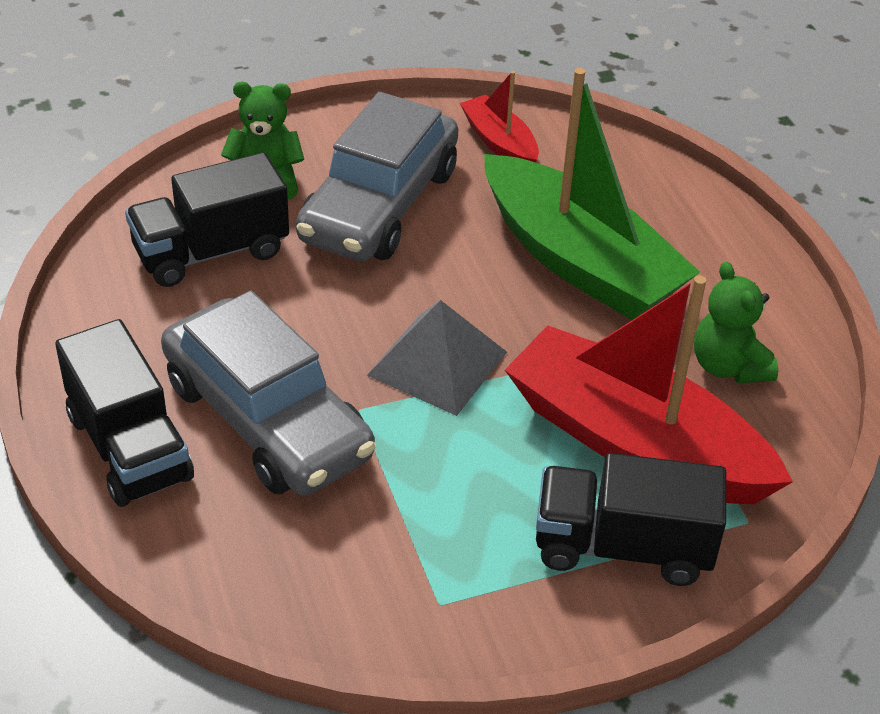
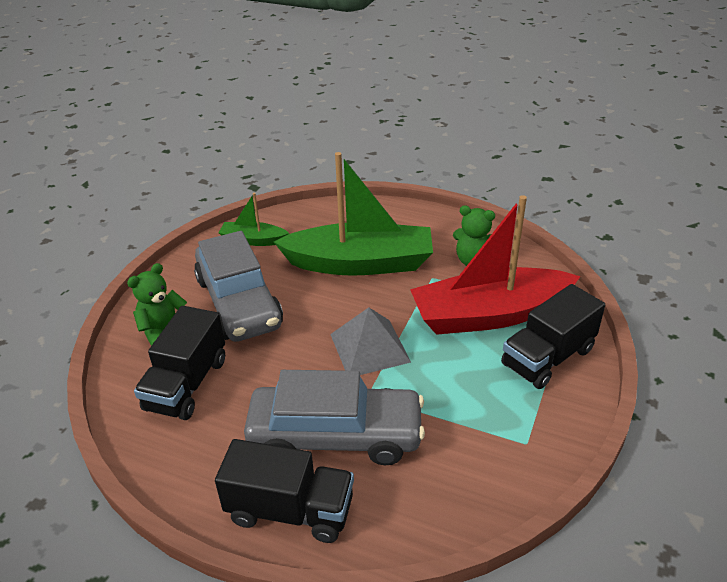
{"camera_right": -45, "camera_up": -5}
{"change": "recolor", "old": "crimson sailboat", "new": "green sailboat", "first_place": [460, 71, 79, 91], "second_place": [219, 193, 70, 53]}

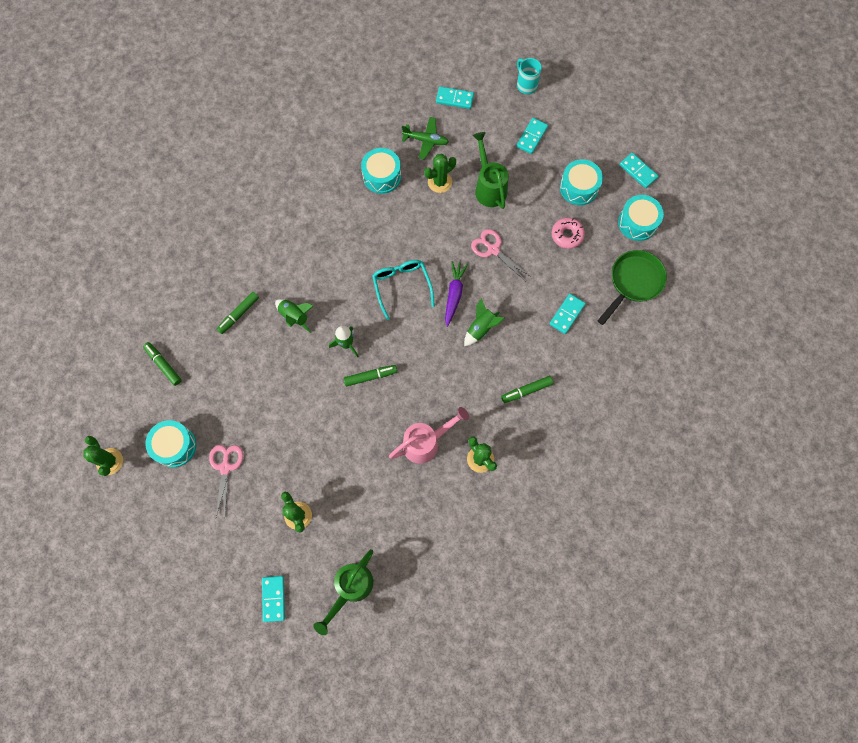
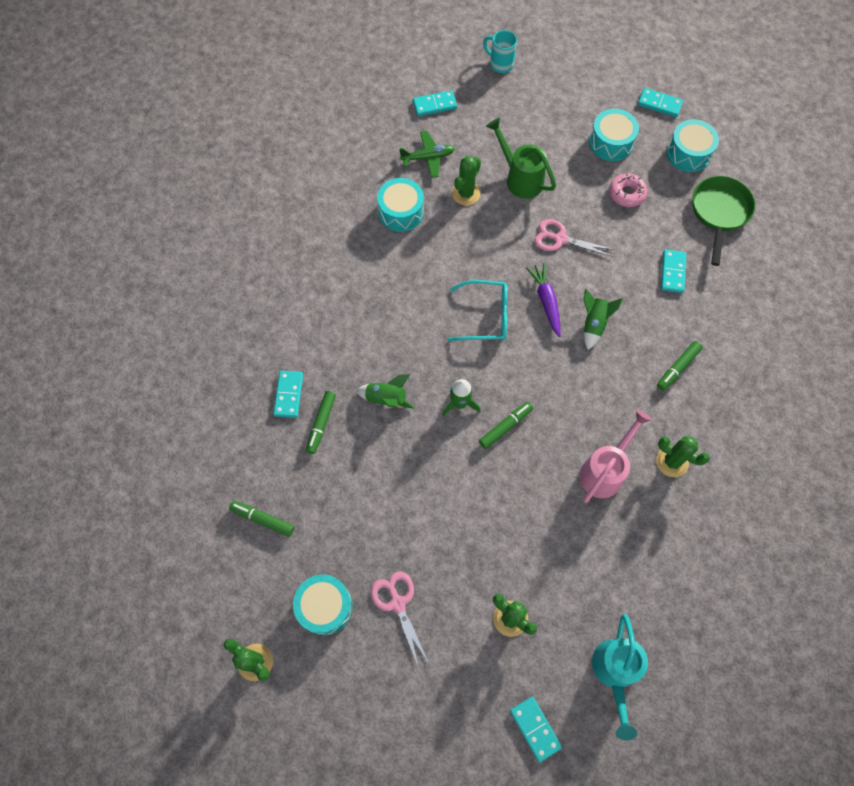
{"camera_right": -25, "camera_up": -5}
{"change": "recolor", "old": "green watering can", "new": "teal watering can", "first_place": [313, 549, 60, 86], "second_place": [592, 614, 56, 126]}
{"change": "rotate", "old": "teal spectacles", "first_place": [372, 260, 63, 60], "second_place": [448, 280, 60, 61], "degrees": 135}
{"change": "move", "old": "teal domino", "first_place": [516, 118, 32, 36], "second_place": [273, 371, 30, 47]}

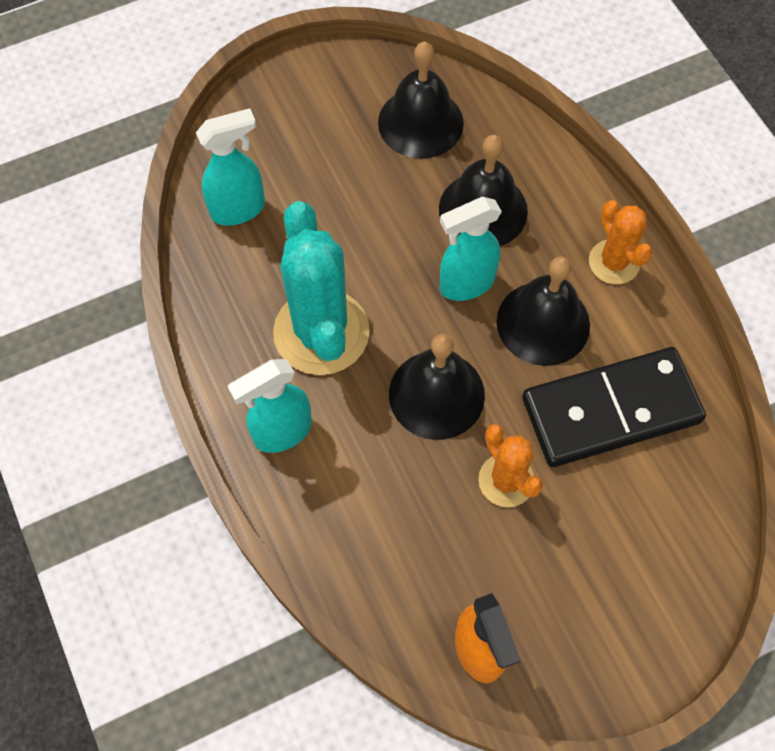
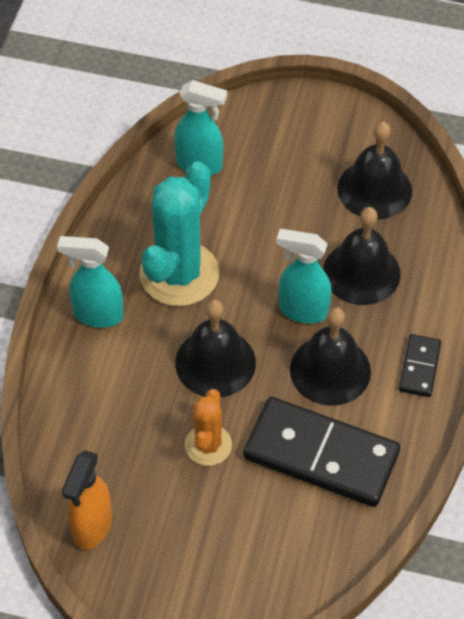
{"camera_right": 40, "camera_up": -10}
{"change": "replace", "old": "orange cactus", "new": "jet-black domino", "first_place": [589, 200, 63, 84], "second_place": [399, 334, 42, 63]}

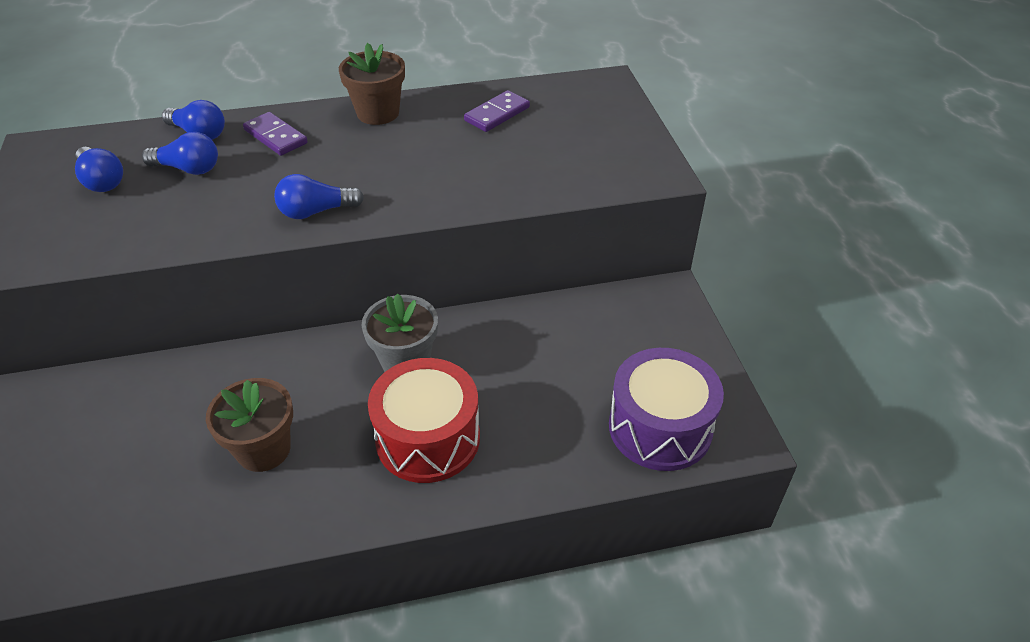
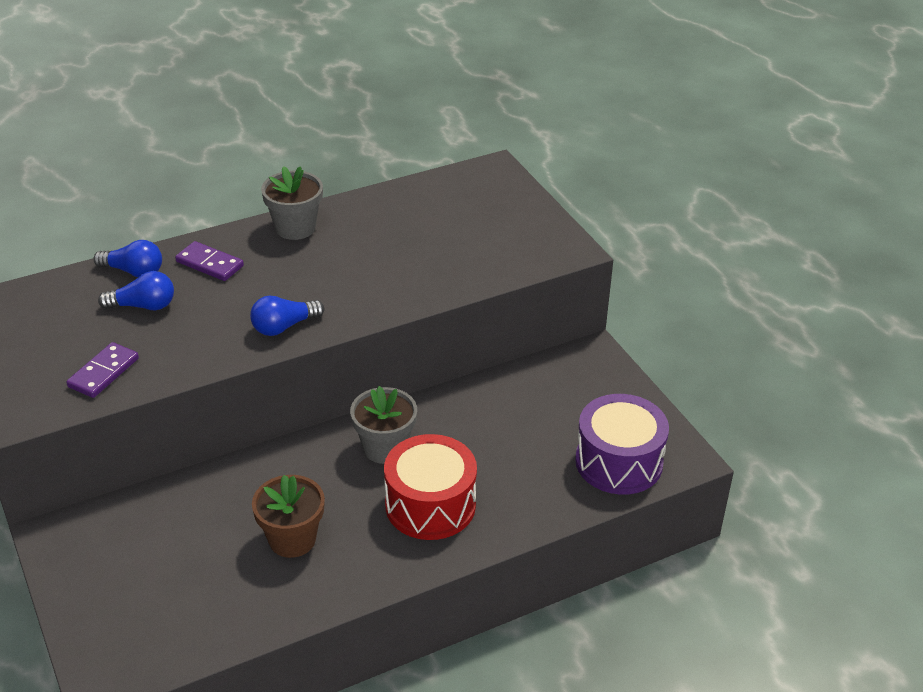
{"camera_right": -15, "camera_up": -5}
{"change": "delete", "old": "cobalt light bulb", "first_place": [75, 147, 48, 45]}
{"change": "recolor", "old": "russet potted plant", "new": "grey potted plant", "first_place": [339, 43, 66, 82], "second_place": [261, 166, 62, 74]}
{"change": "move", "old": "royal purple domino", "first_place": [464, 90, 66, 42], "second_place": [66, 342, 73, 56]}

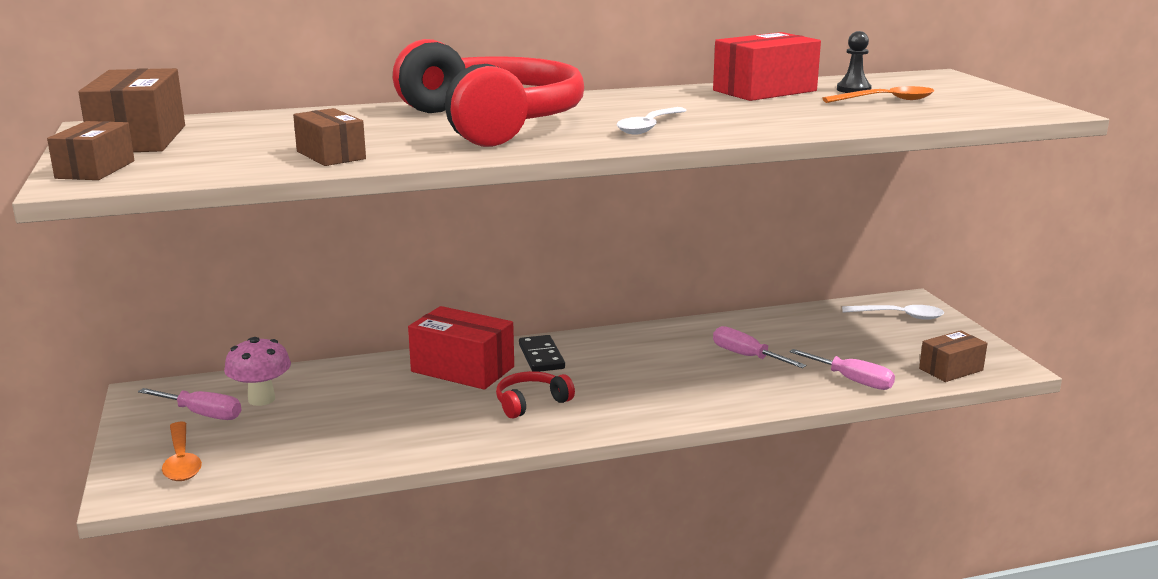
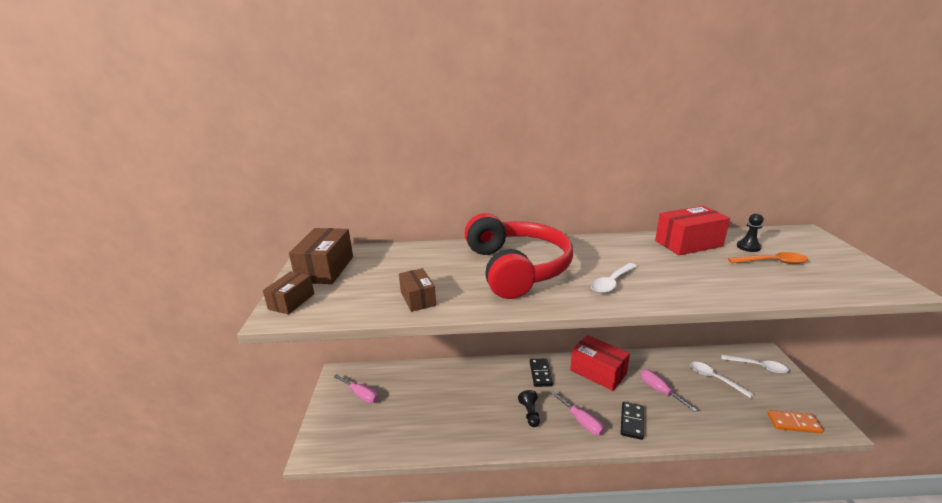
{"camera_right": 15, "camera_up": 5}
{"change": "delete", "old": "orange tablespoon", "first_place": [162, 422, 40, 59]}
{"change": "delete", "old": "pink mushroom", "first_place": [224, 337, 67, 69]}
{"change": "move", "old": "crimson parcel", "first_place": [408, 306, 106, 84], "second_place": [570, 335, 60, 56]}
{"change": "replace", "old": "crimson over-ear headphones", "new": "jet-black pawn", "first_place": [496, 371, 79, 47], "second_place": [518, 390, 22, 37]}
{"change": "move", "old": "pink flat screwdriver", "first_place": [789, 349, 106, 41], "second_place": [551, 391, 54, 45]}
{"change": "replace", "old": "russet parcel", "new": "orange domino", "first_place": [919, 330, 68, 52], "second_place": [767, 410, 57, 24]}
{"change": "insert", "new": "jet-black domino", "second_place": [621, 402, 23, 38]}
{"change": "insert", "new": "white tablespoon", "second_place": [690, 362, 64, 36]}

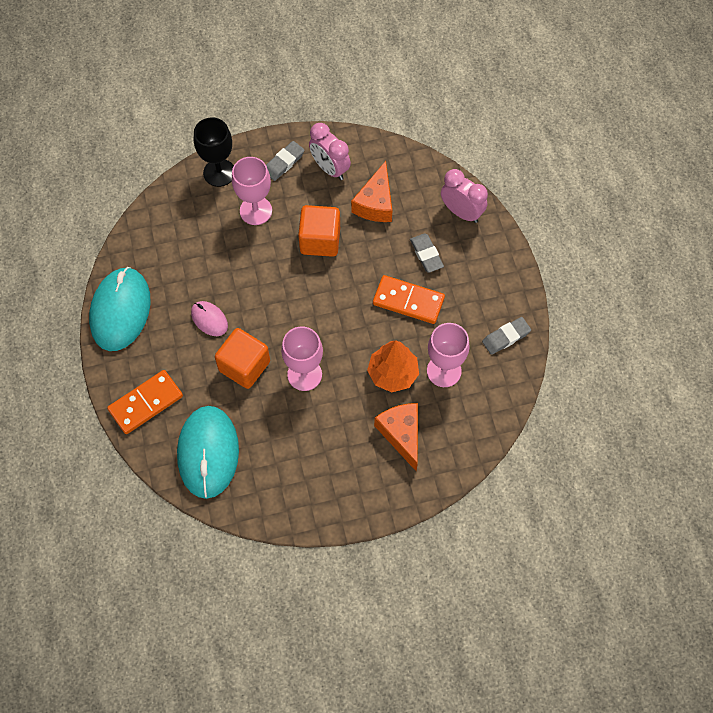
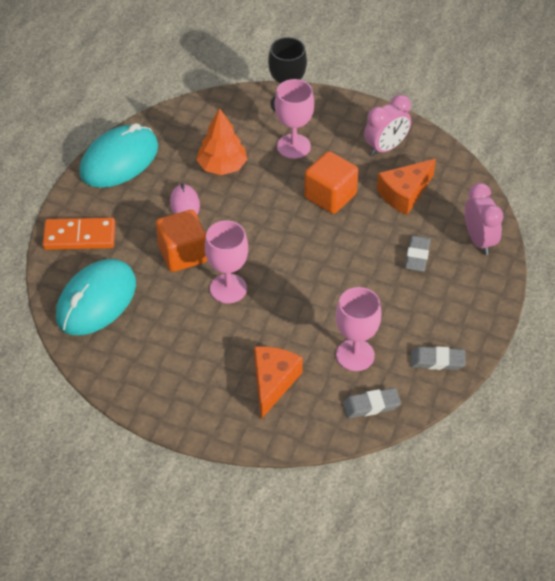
{"camera_right": 35, "camera_up": -15}
{"change": "move", "old": "grey gum eraser", "first_place": [266, 141, 38, 40], "second_place": [343, 388, 58, 30]}
{"change": "rotate", "old": "pink alarm clock", "first_place": [309, 123, 42, 57], "second_place": [364, 95, 47, 61], "degrees": -120}
{"change": "move", "old": "orange fir tree", "first_place": [367, 340, 52, 52], "second_place": [196, 108, 51, 67]}
{"change": "delete", "old": "orange domino", "first_place": [373, 275, 72, 49]}

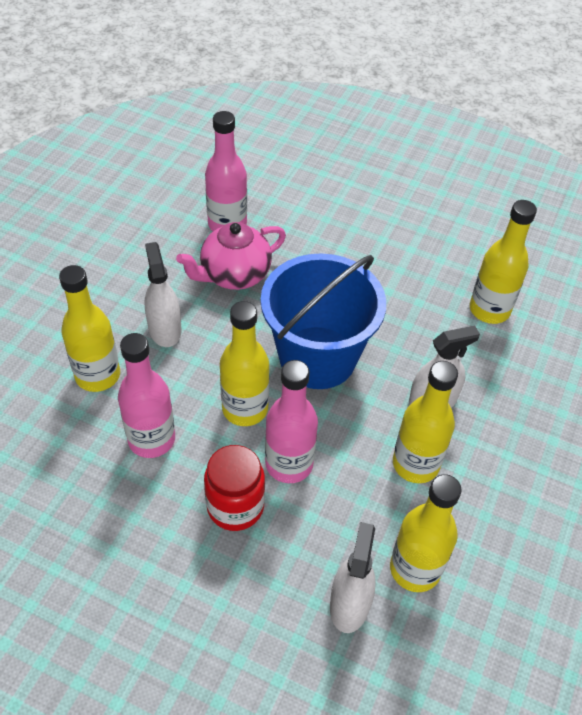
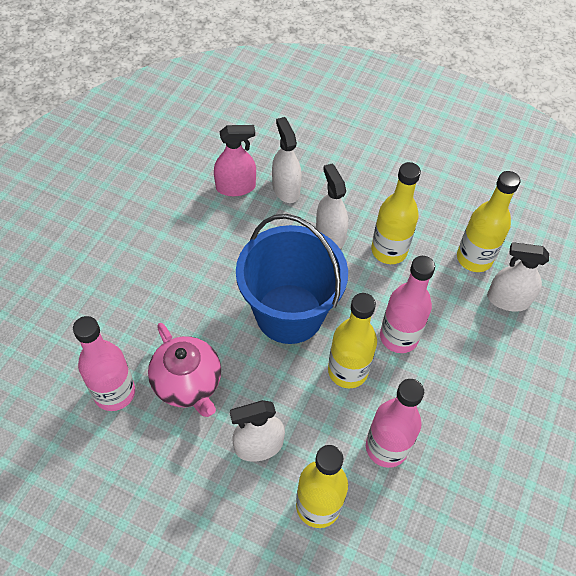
{"camera_right": -90, "camera_up": 5}
{"change": "delete", "old": "crimson jam jar", "first_place": [204, 445, 61, 86]}
{"change": "replace", "old": "bright yellow flask", "new": "pink sprayer", "first_place": [470, 200, 67, 124], "second_place": [214, 125, 42, 71]}
{"change": "insert", "new": "white sprayer", "second_place": [272, 117, 30, 86]}

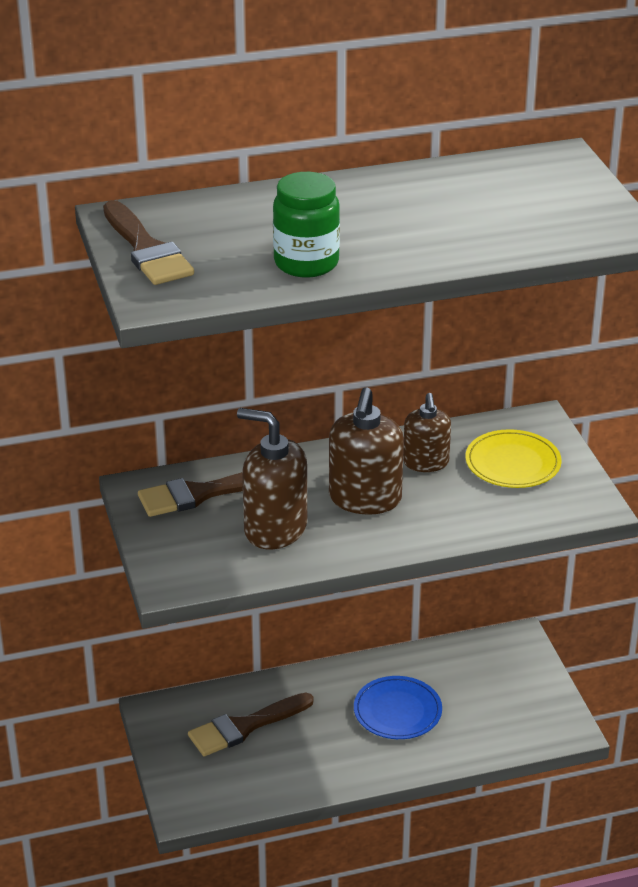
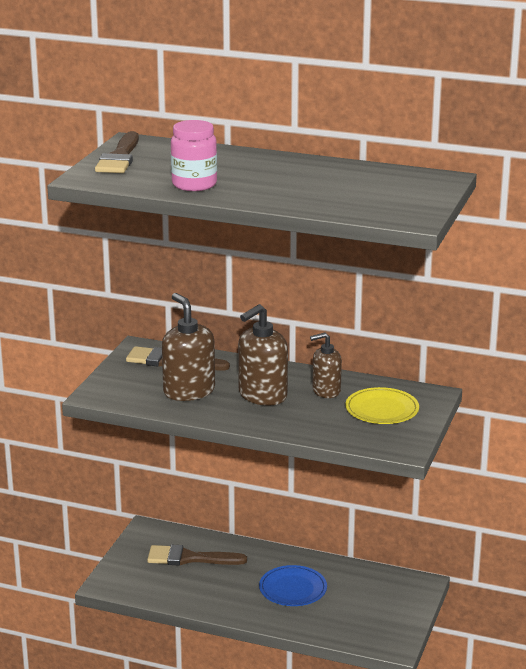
{"camera_right": 35, "camera_up": -10}
{"change": "recolor", "old": "green jam jar", "new": "pink jam jar", "first_place": [273, 172, 67, 106], "second_place": [171, 120, 46, 71]}
{"change": "rotate", "old": "russet soap pump", "first_place": [403, 393, 48, 79], "second_place": [310, 332, 32, 66], "degrees": 45}

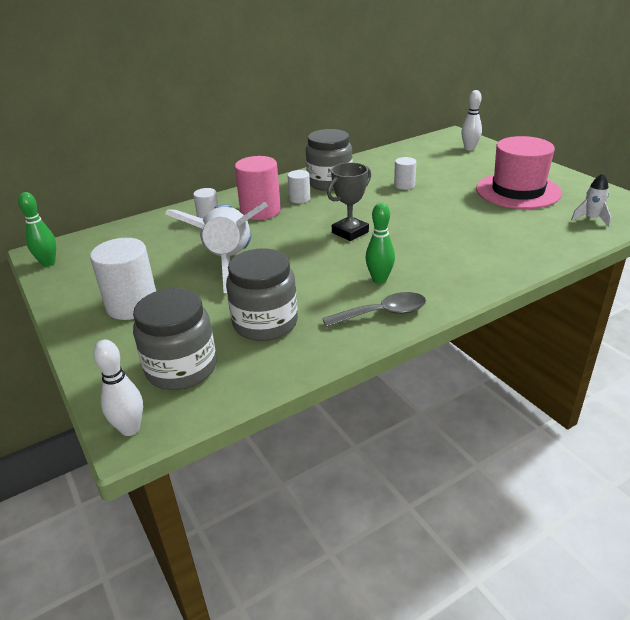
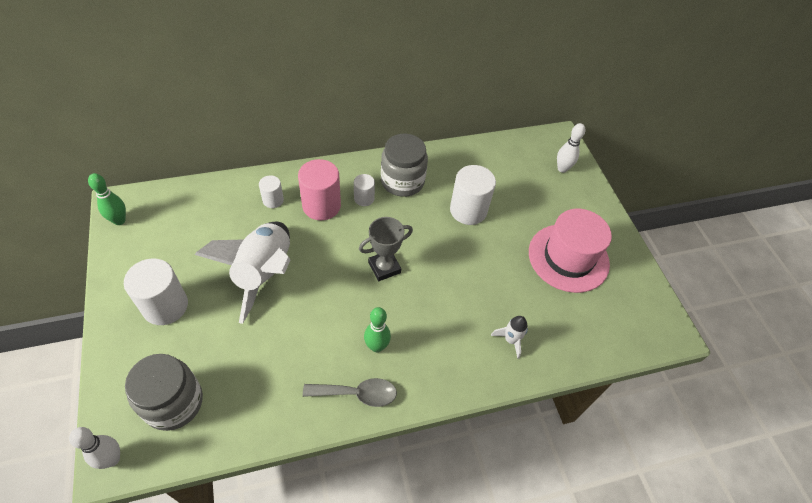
{"camera_right": 10, "camera_up": 20}
{"change": "delete", "old": "grey jam jar", "first_place": [226, 249, 72, 92]}
{"change": "resize", "old": "white cylinder", "first_place": [394, 157, 22, 33], "second_place": [450, 165, 46, 60], "factor": 1.83}
{"change": "move", "old": "white spaceship", "first_place": [571, 173, 40, 54], "second_place": [491, 316, 37, 43]}

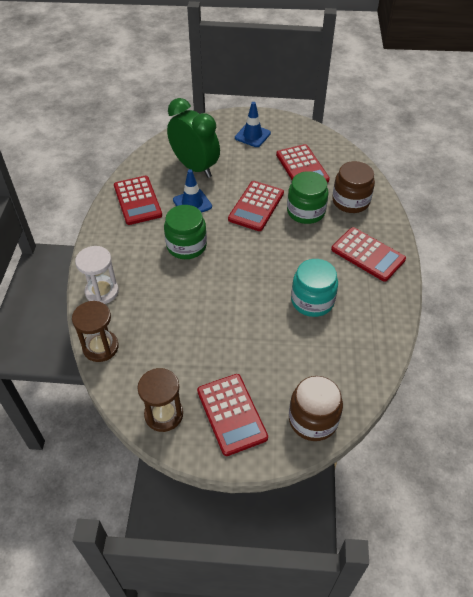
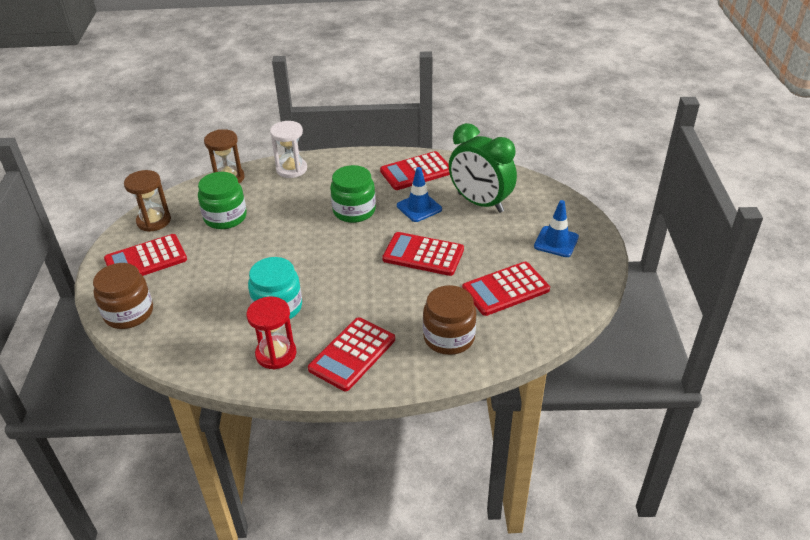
{"camera_right": 85, "camera_up": -10}
{"change": "rotate", "old": "green alarm clock", "first_place": [167, 98, 53, 80], "second_place": [449, 123, 68, 90], "degrees": 90}
{"change": "move", "old": "green jam jar", "first_place": [287, 171, 42, 53], "second_place": [198, 172, 49, 57]}
{"change": "insert", "new": "crimson hourglass", "second_place": [246, 297, 50, 72]}

